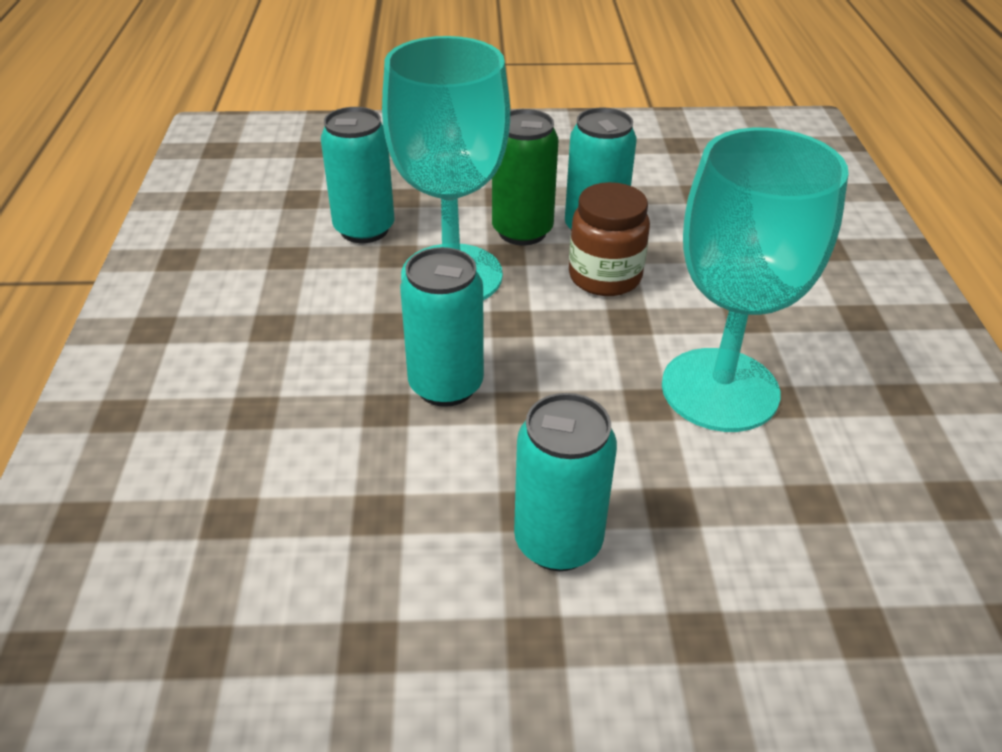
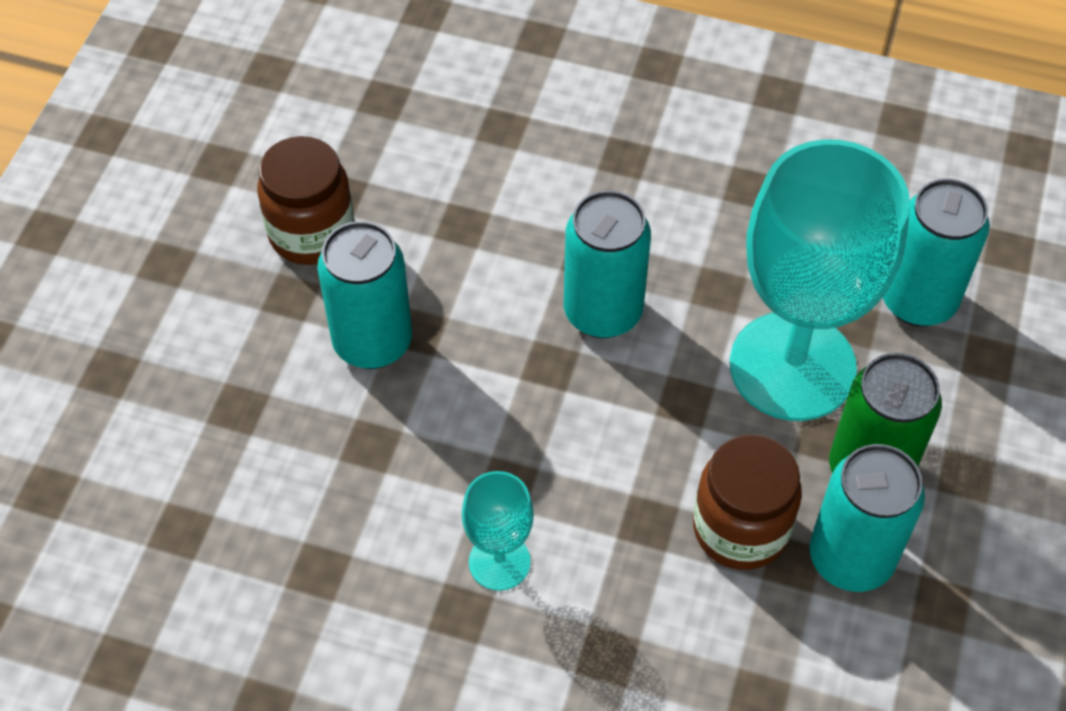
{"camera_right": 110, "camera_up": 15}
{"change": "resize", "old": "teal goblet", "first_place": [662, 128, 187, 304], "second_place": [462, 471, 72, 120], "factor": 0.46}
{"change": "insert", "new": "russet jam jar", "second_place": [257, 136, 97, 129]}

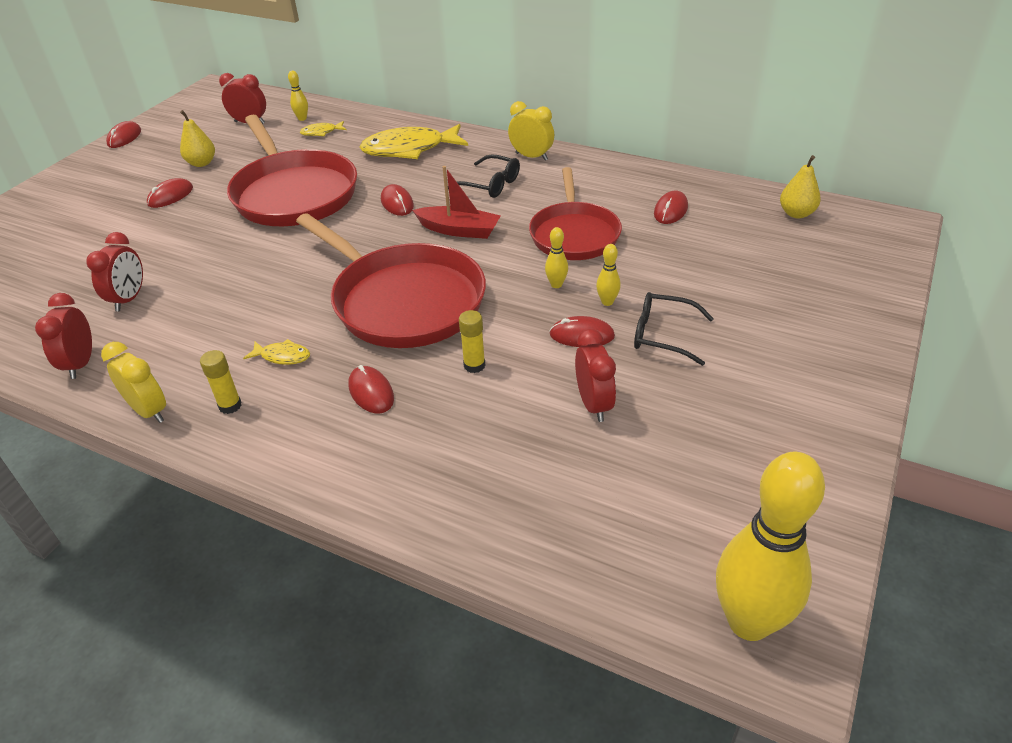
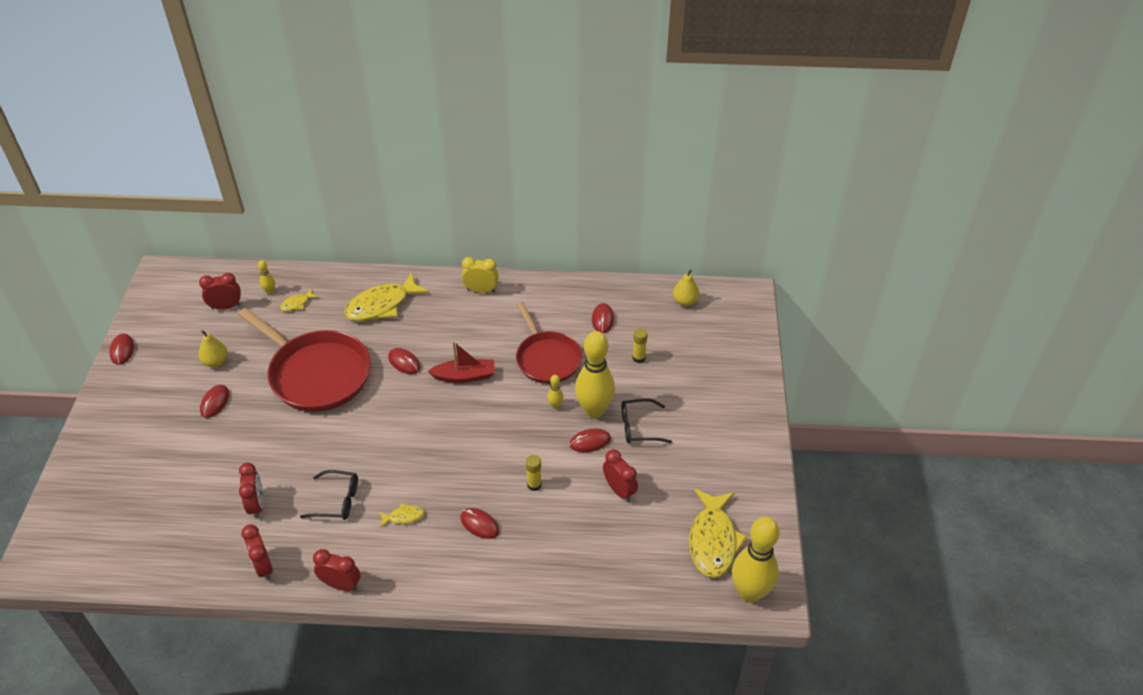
{"camera_right": -25, "camera_up": 5}
{"change": "recolor", "old": "bright yellow alarm clock", "new": "crimson alarm clock", "first_place": [101, 342, 65, 81], "second_place": [313, 549, 48, 42]}
{"change": "move", "old": "bright yellow glue", "first_place": [200, 350, 42, 64], "second_place": [632, 328, 16, 35]}
{"change": "delete", "old": "crimson frying pan", "first_place": [296, 213, 190, 135]}
{"change": "move", "old": "jet-black spectacles", "first_place": [448, 154, 72, 44], "second_place": [300, 470, 58, 50]}
{"change": "resize", "old": "bright yellow skittle", "first_place": [596, 244, 25, 62], "second_place": [575, 331, 40, 87], "factor": 2.44}
{"change": "insert", "new": "bright yellow fish figure", "second_place": [689, 489, 58, 89]}

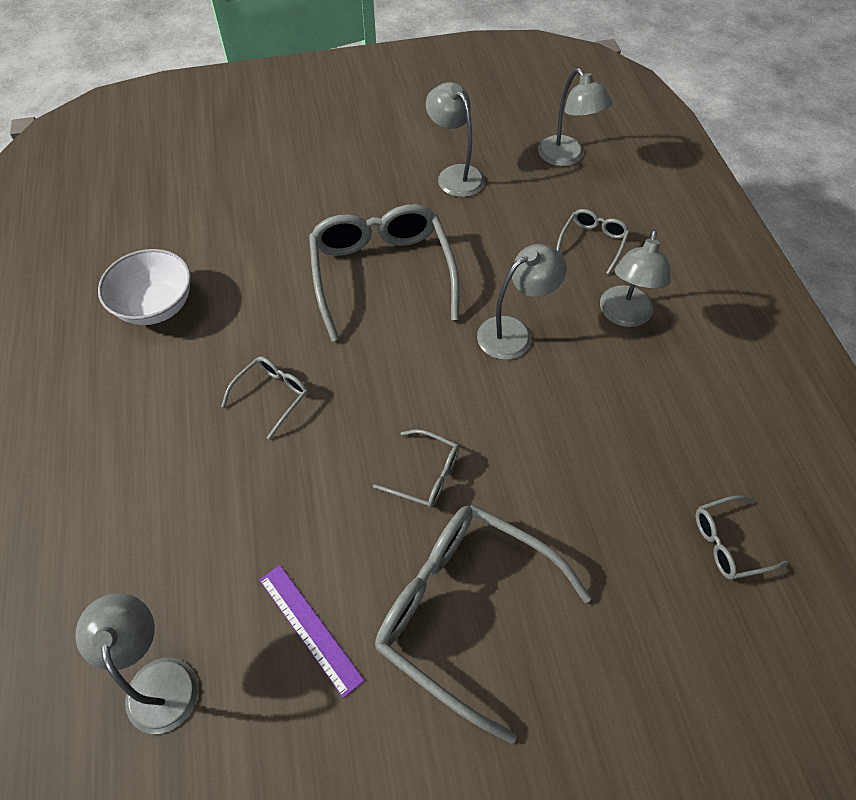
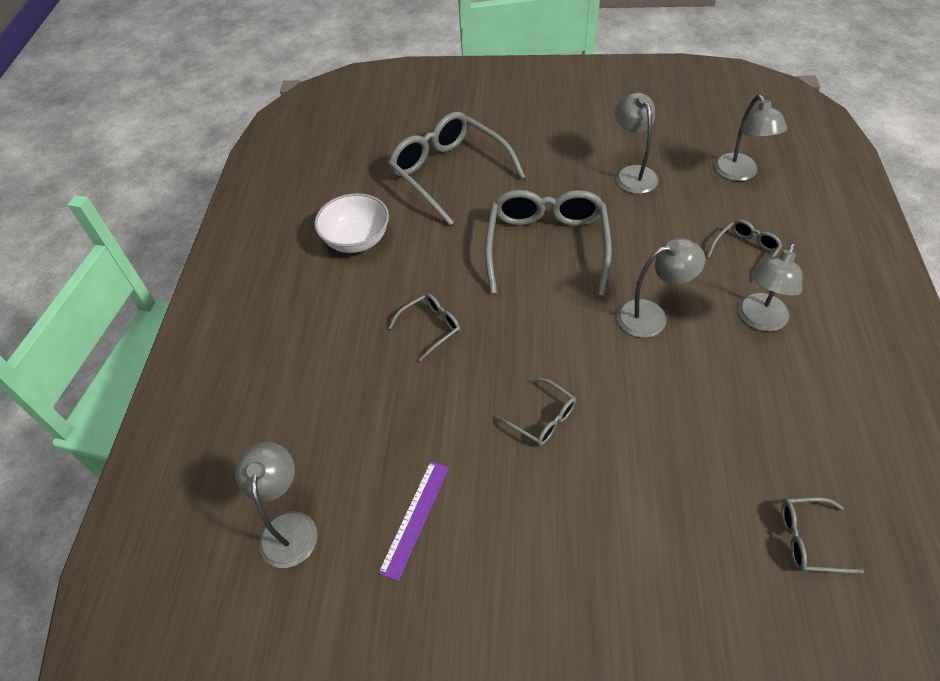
{"camera_right": 20, "camera_up": -5}
{"change": "rotate", "old": "royal purple measuring stick", "first_place": [260, 565, 105, 133], "second_place": [378, 461, 71, 120], "degrees": 45}
{"change": "move", "old": "grey spectacles", "first_place": [375, 504, 217, 240], "second_place": [388, 112, 137, 114]}

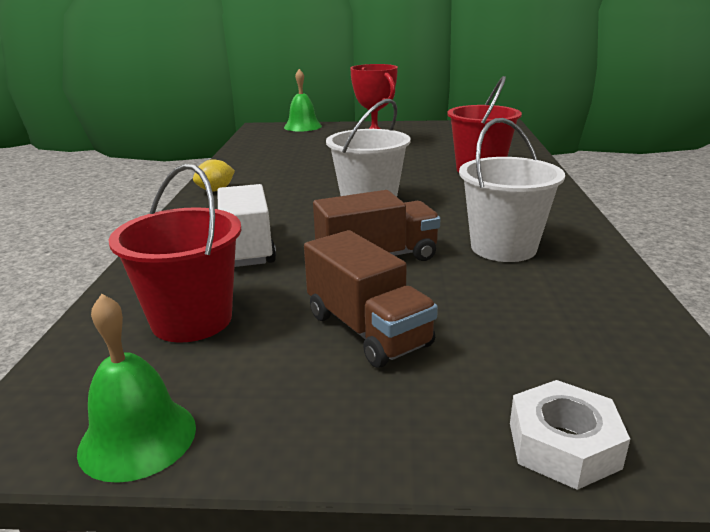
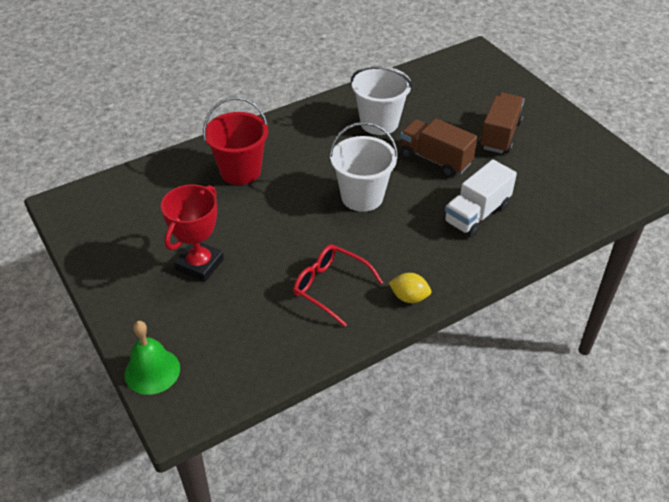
{"camera_right": -125, "camera_up": 20}
{"change": "delete", "old": "green bell", "first_place": [77, 294, 119, 189]}
{"change": "delete", "old": "crimson bucket", "first_place": [109, 164, 133, 179]}
{"change": "delete", "old": "white hexagon nut", "first_place": [510, 380, 120, 110]}
{"change": "insert", "new": "crimson spectacles", "second_place": [293, 244, 90, 83]}

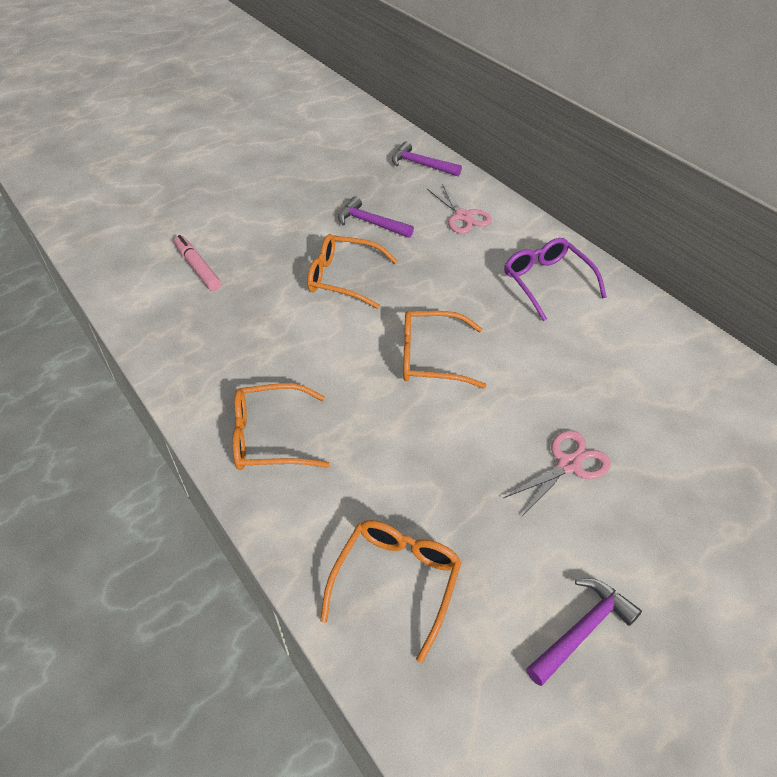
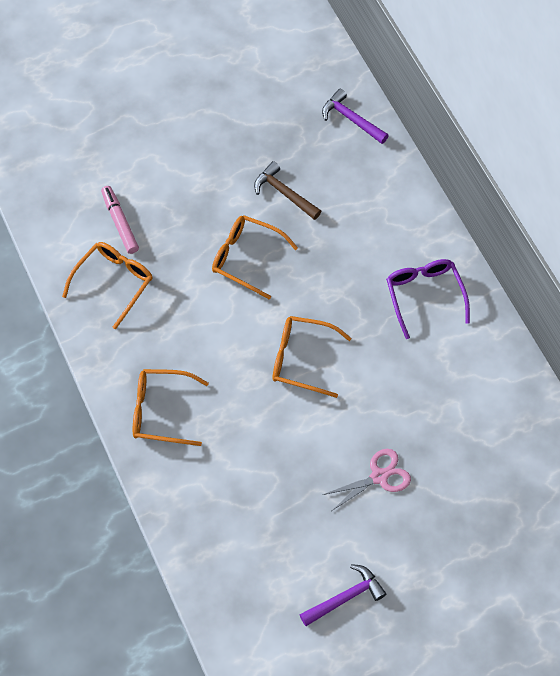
{"camera_right": 10, "camera_up": 15}
{"change": "move", "old": "orange spectacles", "first_place": [320, 520, 142, 143], "second_place": [62, 242, 91, 87]}
{"change": "recolor", "old": "royal purple claw hammer", "new": "russet claw hammer", "first_place": [338, 196, 76, 42], "second_place": [254, 161, 67, 59]}
{"change": "delete", "old": "pink pair of scissors", "first_place": [427, 184, 65, 50]}

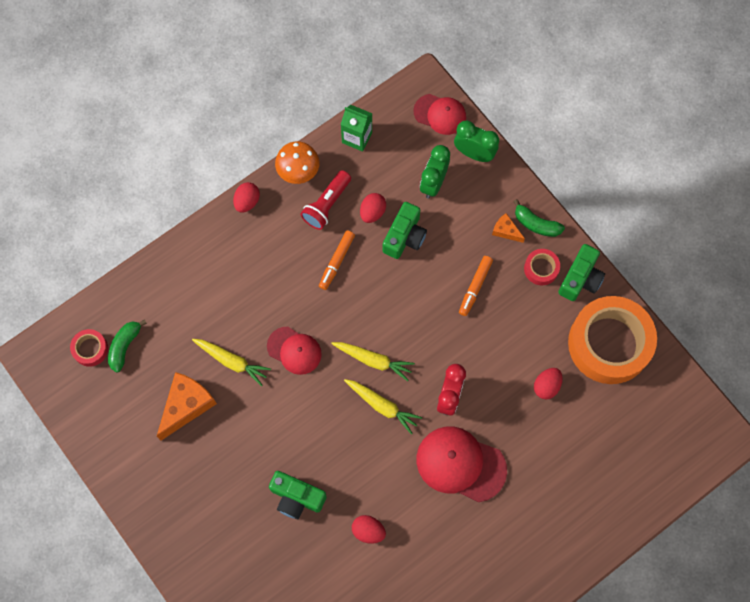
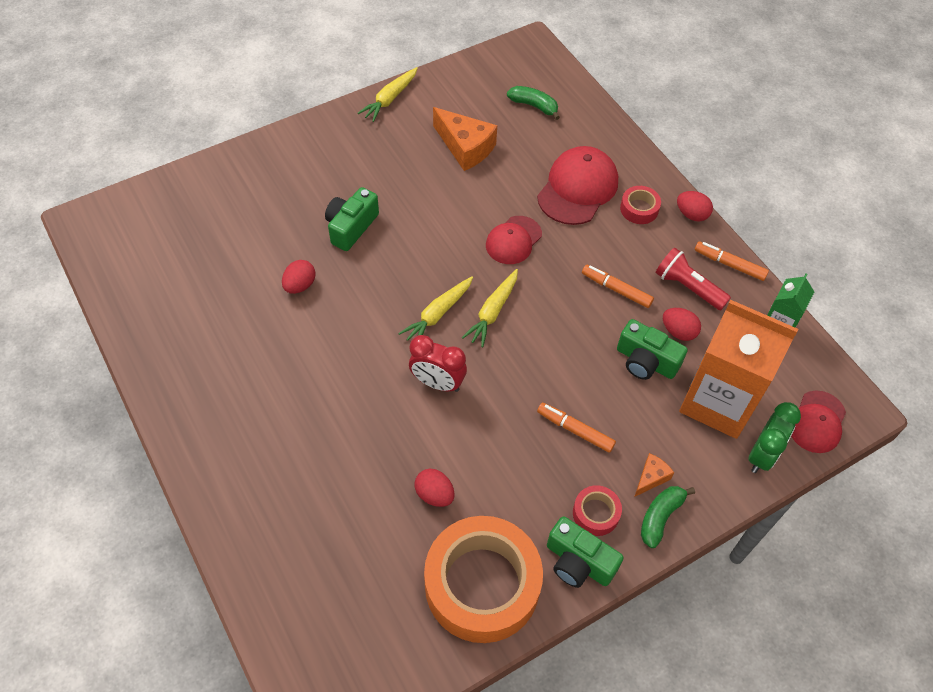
{"camera_right": 95, "camera_up": -15}
{"change": "move", "old": "crimson roll of tape", "first_place": [70, 329, 38, 38], "second_place": [620, 186, 41, 38]}
{"change": "move", "old": "bright yellow root vegetable", "first_place": [192, 339, 79, 47], "second_place": [358, 67, 60, 55]}
{"change": "replace", "old": "orange mushroom", "new": "orange felt pen", "first_place": [275, 141, 45, 43], "second_place": [695, 241, 74, 40]}
{"change": "move", "old": "crimson baseball cap", "first_place": [417, 426, 90, 76], "second_place": [537, 146, 81, 79]}
{"change": "replace", "old": "green alarm clock", "new": "orange juice carton", "first_place": [420, 145, 30, 53], "second_place": [679, 300, 119, 139]}

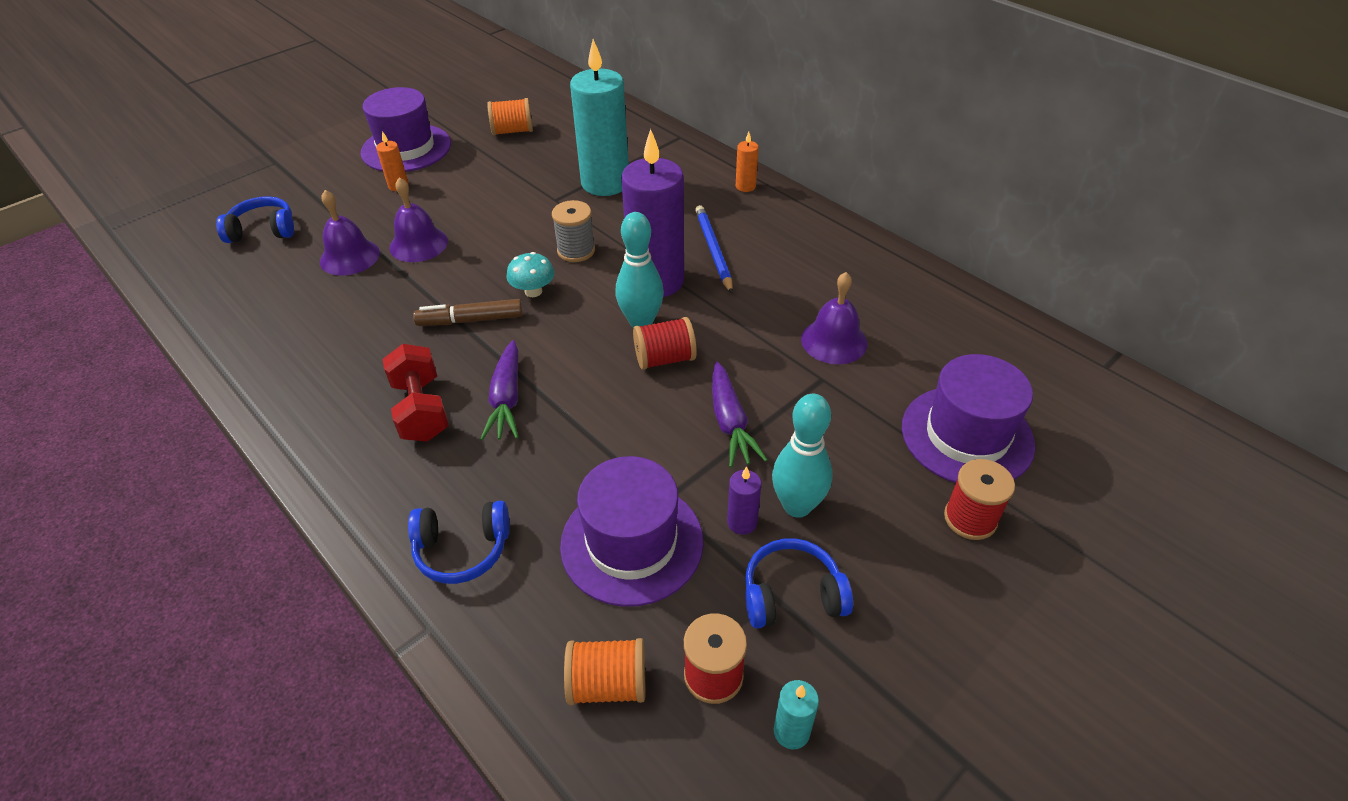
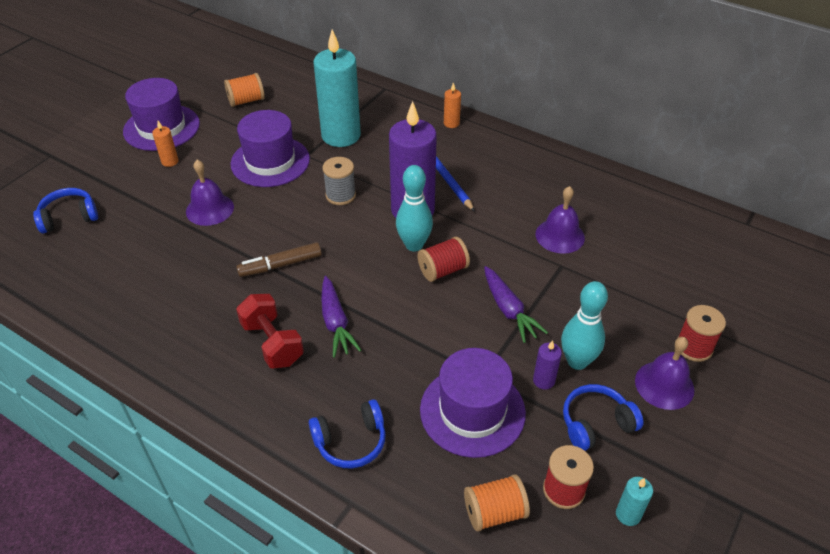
{"camera_right": -15, "camera_up": 0}
{"change": "move", "old": "royal purple bell", "first_place": [320, 190, 60, 86], "second_place": [635, 337, 60, 73]}
{"change": "delete", "old": "teal mushroom", "first_place": [506, 252, 48, 45]}
{"change": "move", "old": "royal purple tall hat", "first_place": [902, 354, 133, 129], "second_place": [230, 110, 80, 77]}

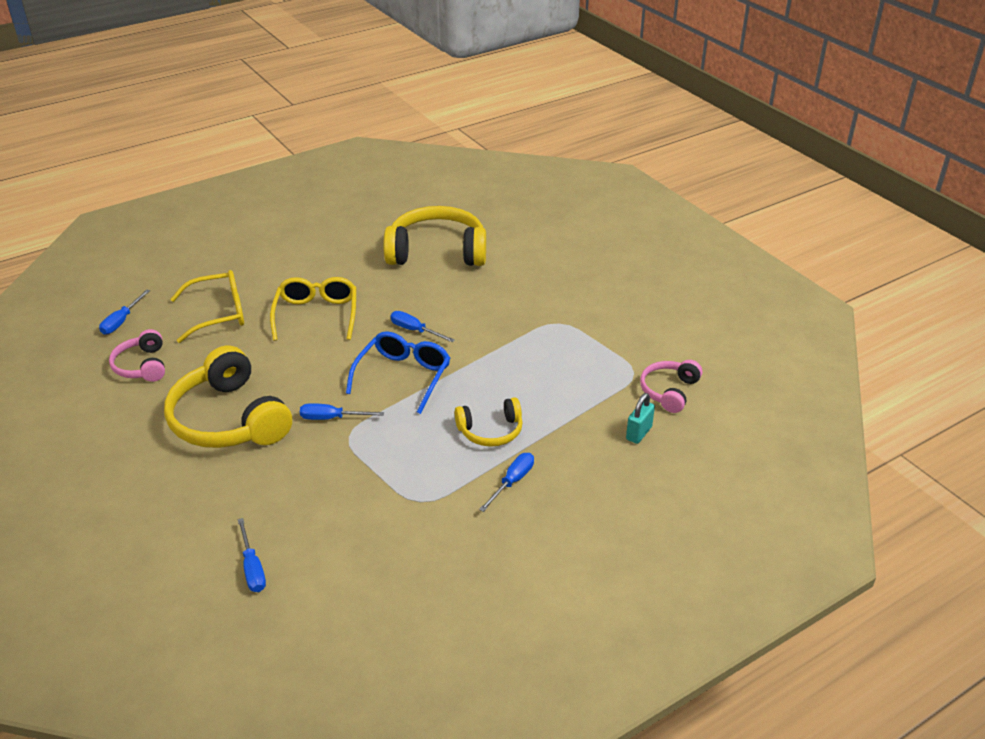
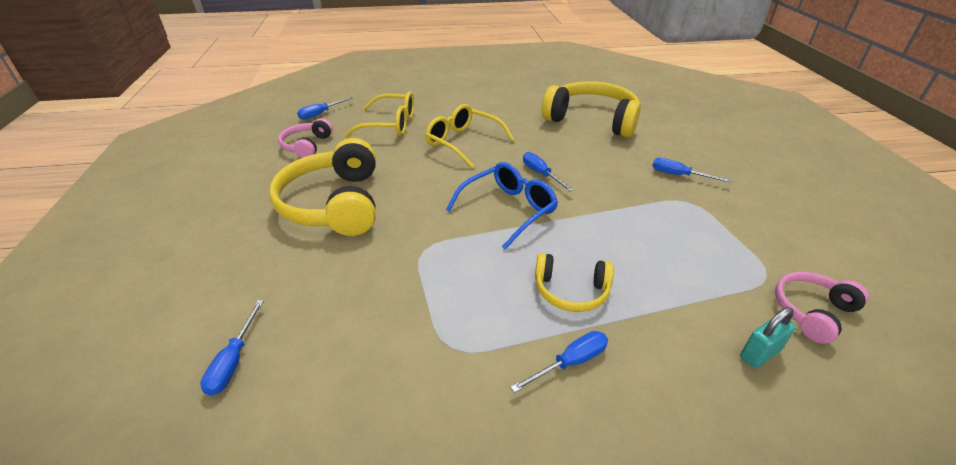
{"camera_right": 25, "camera_up": 0}
{"change": "rotate", "old": "bright yellow spectacles", "first_place": [270, 277, 86, 64], "second_place": [425, 104, 89, 64], "degrees": -75}
{"change": "move", "old": "cobalt flat screwdriver", "first_place": [300, 403, 84, 17], "second_place": [652, 158, 80, 25]}

